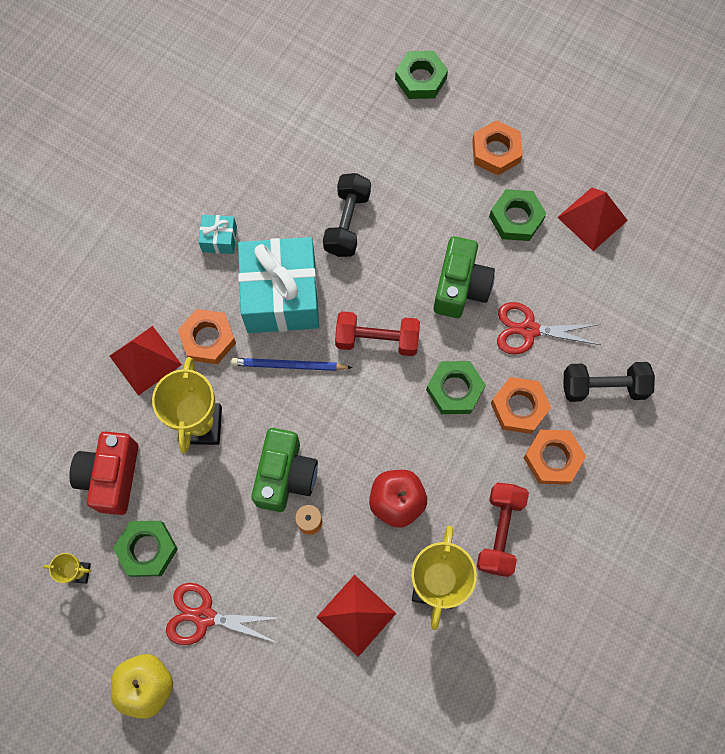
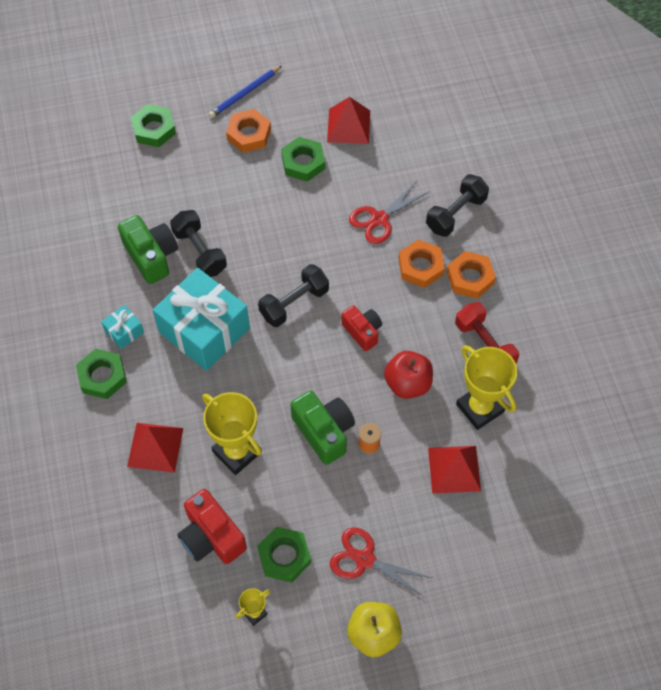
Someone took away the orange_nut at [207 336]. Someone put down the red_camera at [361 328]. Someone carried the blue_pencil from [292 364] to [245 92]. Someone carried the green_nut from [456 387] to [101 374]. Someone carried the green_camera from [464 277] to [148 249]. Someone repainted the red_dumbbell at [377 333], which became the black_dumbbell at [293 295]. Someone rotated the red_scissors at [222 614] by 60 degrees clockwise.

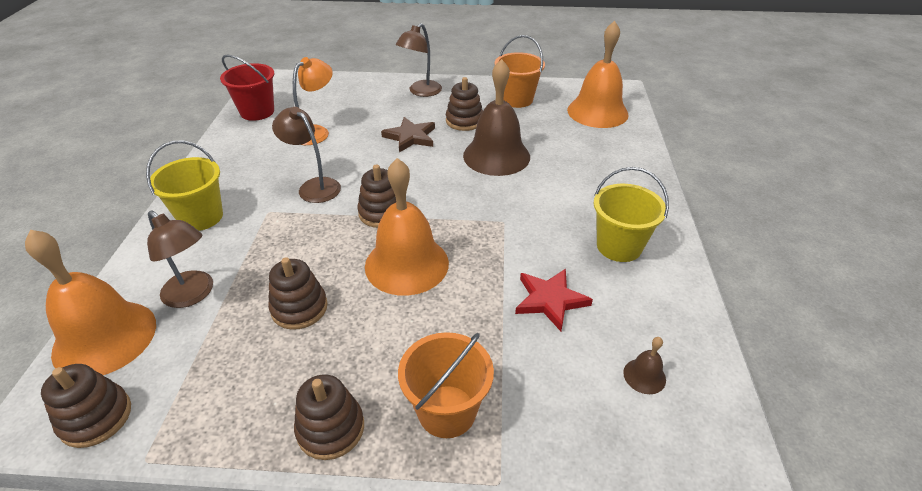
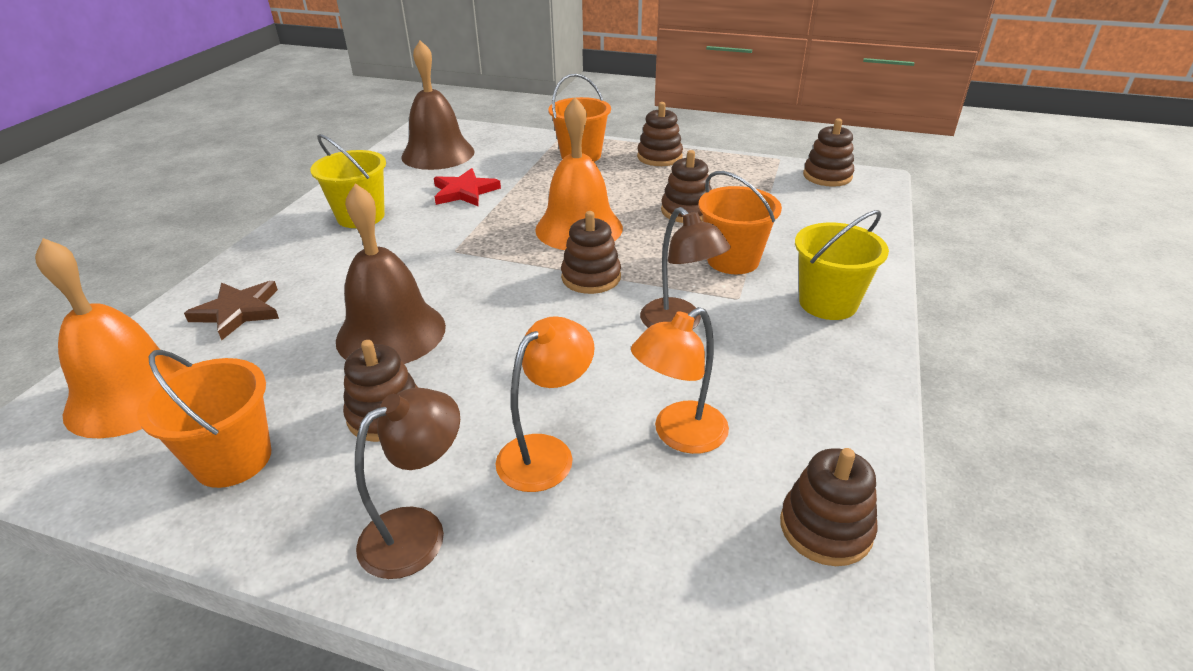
Someone took away the orange_bell at [90 302]. Someone took away the brown_lamp at [180 259]. Someone put down the orange_lamp at [545 404]. Someone put down the orange_bucket at [740 222]. Someone carried the brown_star from [408 135] to [231 310]. Someone swapped the red_bucket at [247 87] for the brown_stacking_toy at [829 507]. Someone scaled the brown_bell at [644 365] by 2.43.

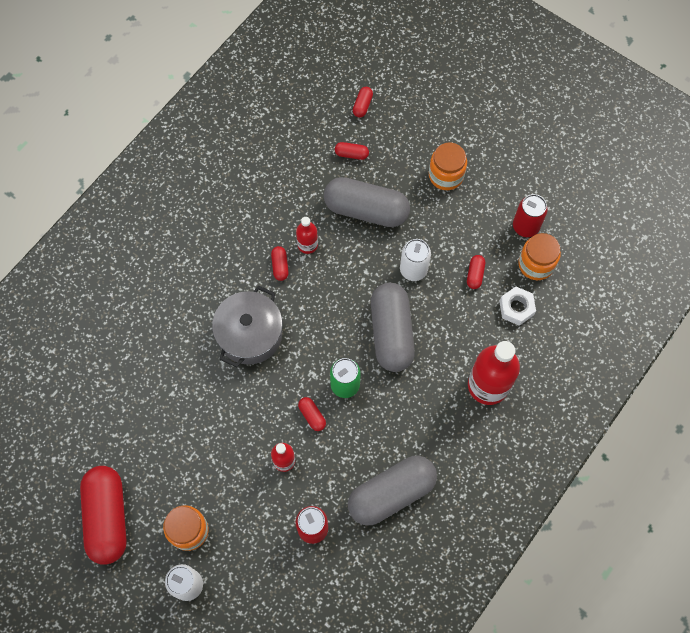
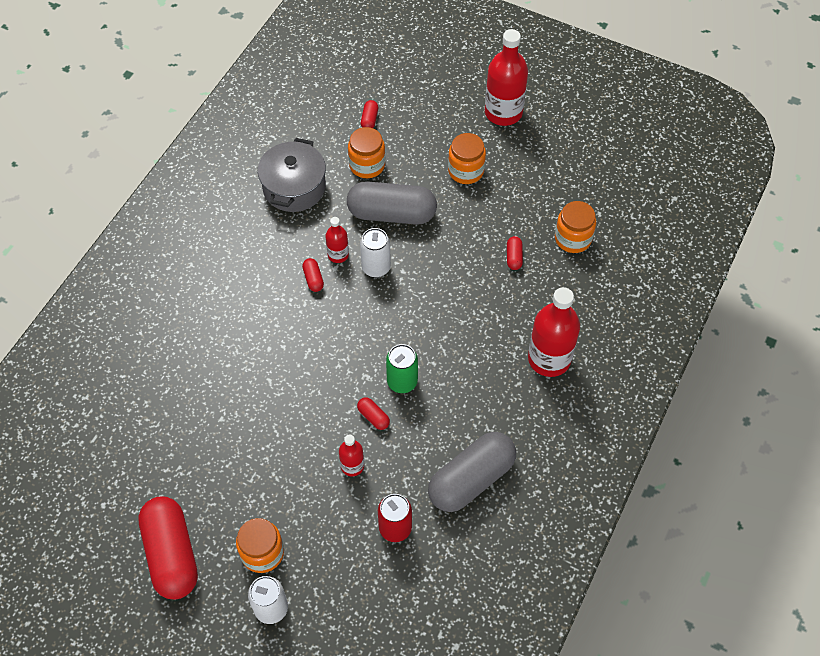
Someone took away the grey_capsule at [393 327]. Someone took away the white_nut at [517 306]. Someone took away the red_can at [530 215]. Someone put down the red_bottle at [506 77]. Someone carried the grey_pot from [247 326] to [292 175]. Someone carried the white_can from [415 260] to [375 253]. Someone swapped the red_capsule at [352 151] for the orange_jar at [366 152].

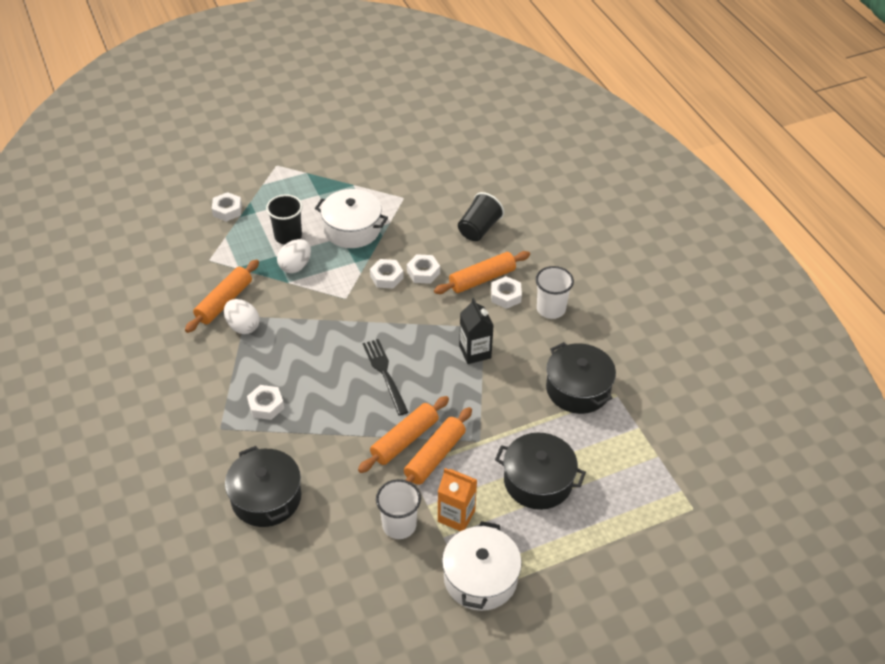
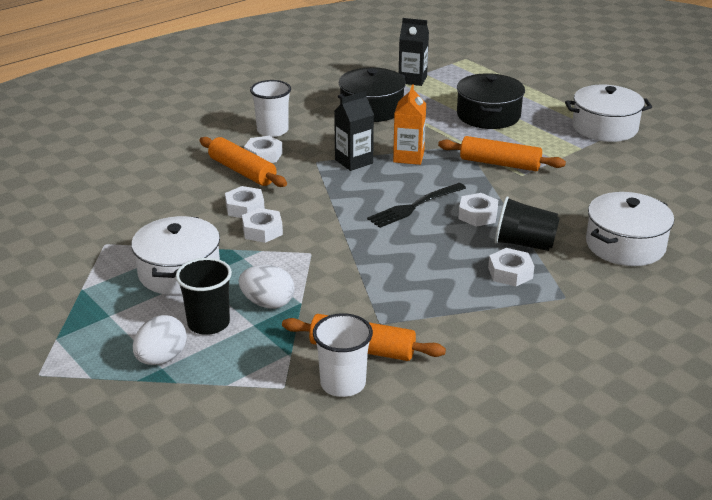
Someone took away the orange_rolling_pin at [403 434]. Someone put down the black_carton at [414 52]. Someone carried the white_nut from [227 207] to [478 210]. Someone carried the white_egg from [242 316] to [160 340]. Someone carried the white_cup from [398 509] to [343 355]. Someone carried the orange_carton from [457 499] to [409 124]. Someone carried the black_cup from [481 216] to [527 223]. Someone repainted the black_pot at [263 486], which became the white_pot at [630 229].

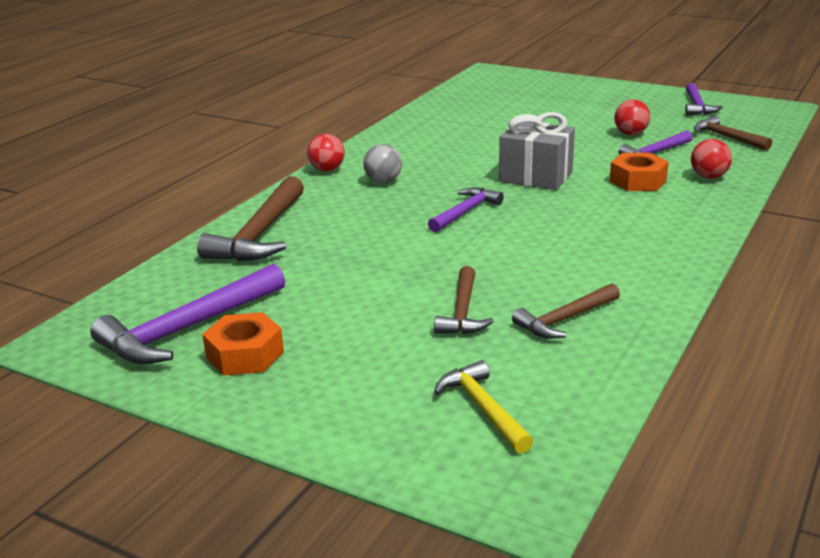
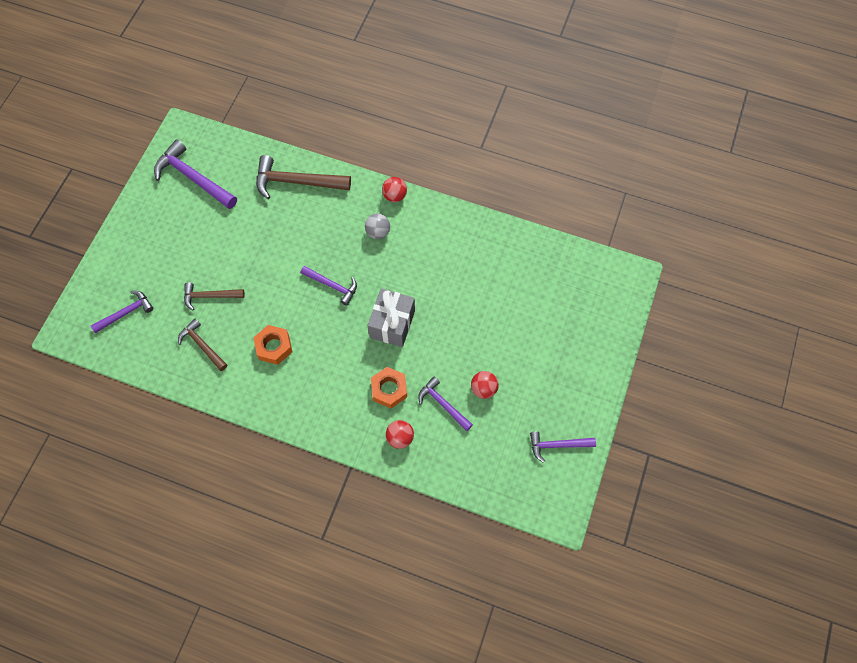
Someone took away the brown_hammer at [733 133]. Someone carried the orange_nut from [243 344] to [273 345]. Someone repainted the yellow_hammer at [484 407], which became the purple_hammer at [122 312].

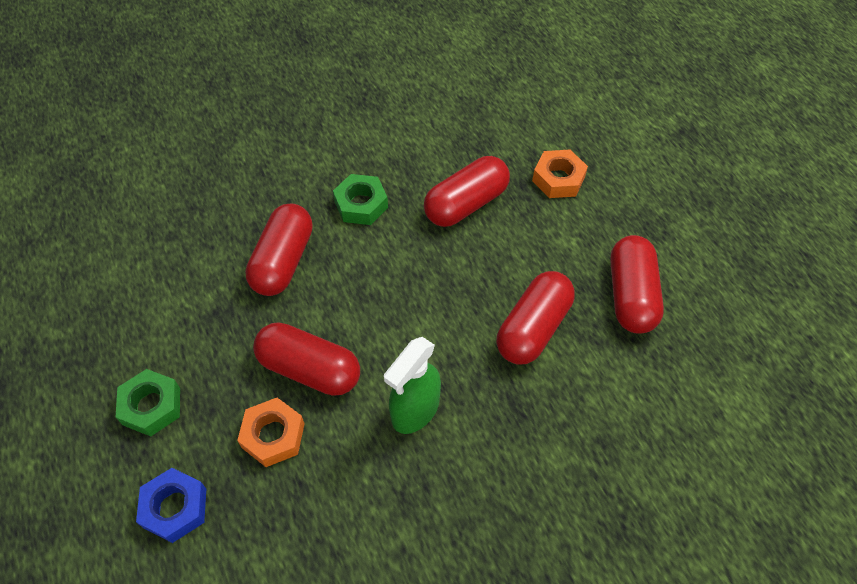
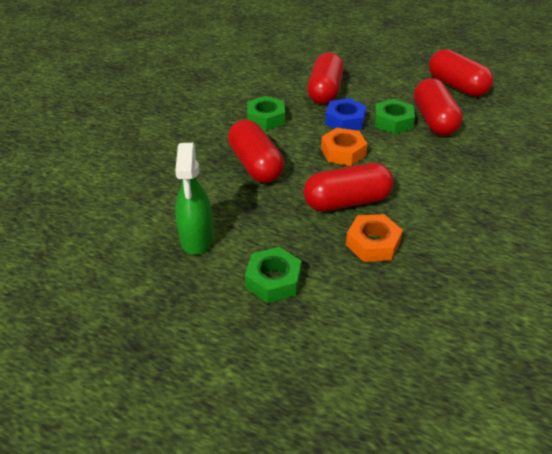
Someone put down the green_nut at [394 116]. Someone carried the blue_nut from [171 505] to [346 114]. Someone carried the green_spray_bottle from [412 385] to [194 199]. Someone carried the orange_nut from [560 174] to [344 147].

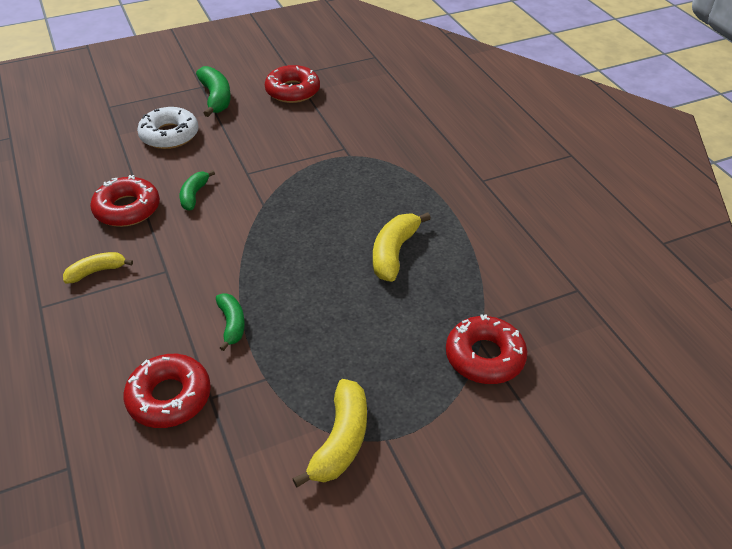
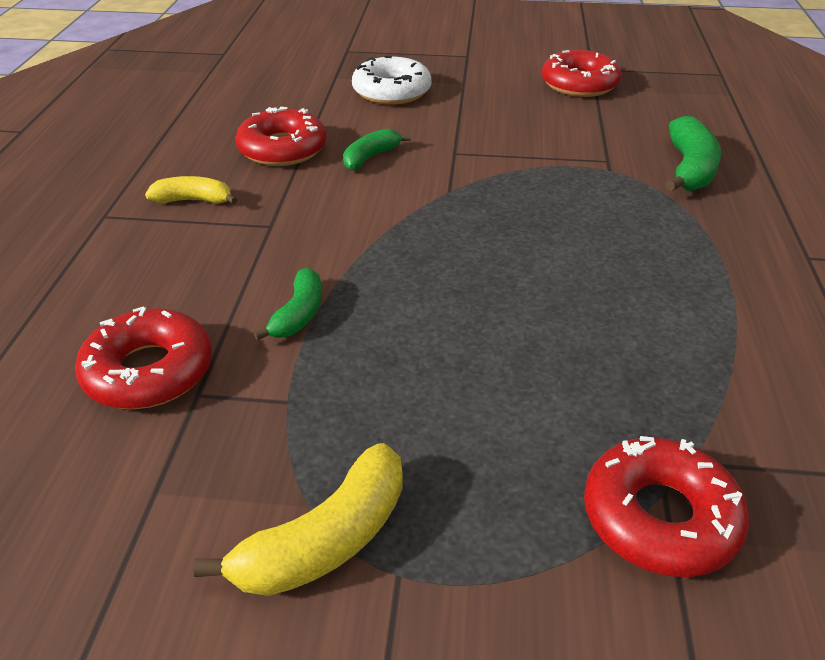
Someone took away the yellow_banana at [402 247]. Someone carried the green_banana from [213 91] to [693 154].

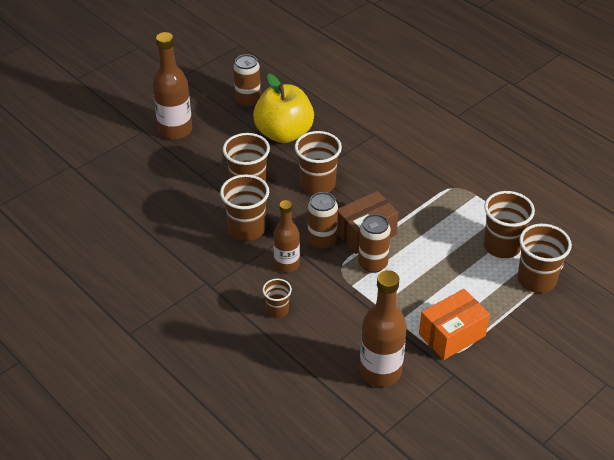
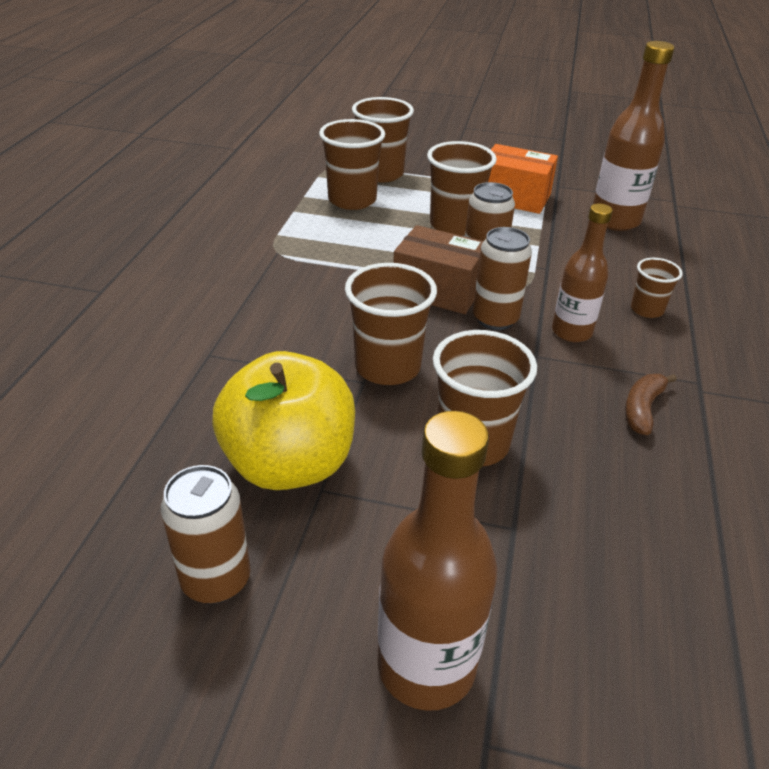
Someone put down the brown_banana at [651 404]. Someone carried the brown_cup from [244 207] to [462 188].

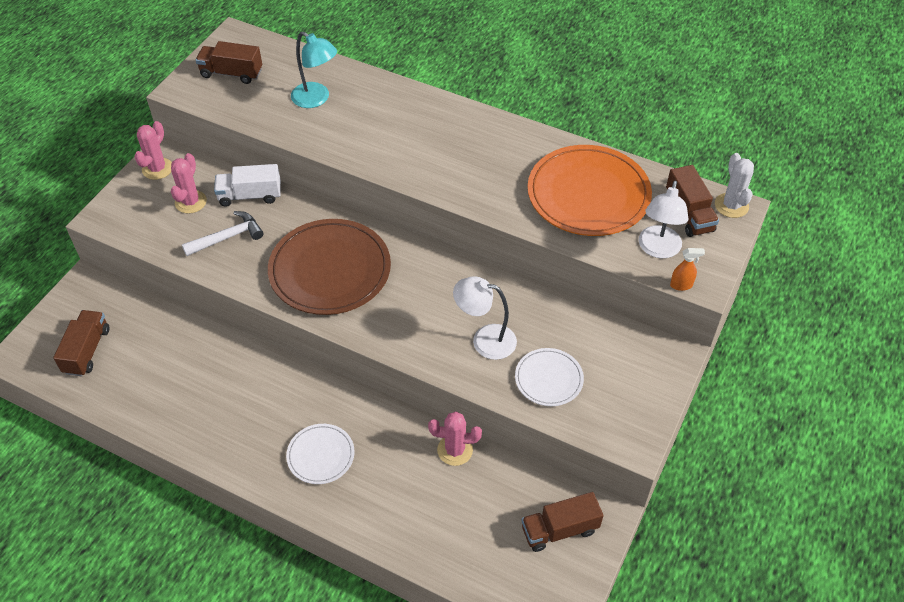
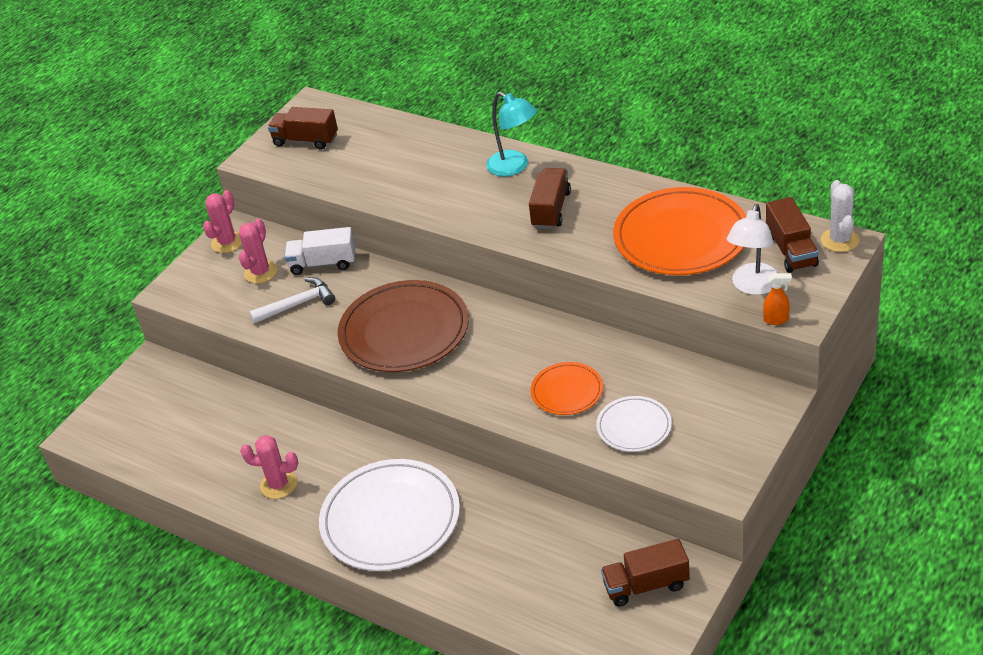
Someone carried the brown_truck from [81 343] to [550 198]. Someone carried the turquoise_lamp from [314 69] to [511 134]. Someone carried the pink_cactus from [455 439] to [269 467]. Someone swapped the white_lamp at [485 318] for the orange_plate at [566 388]. Someone scaled the white_plate at [320 454] by 1.93.

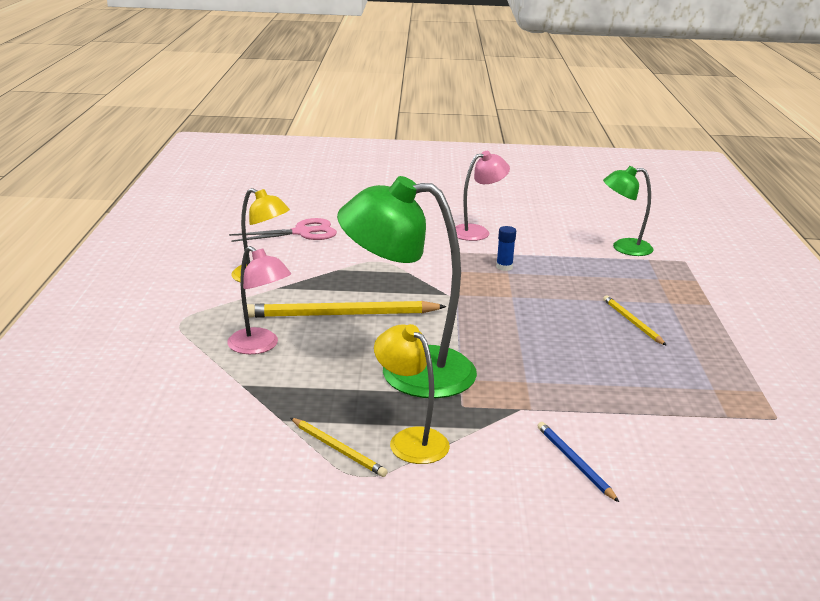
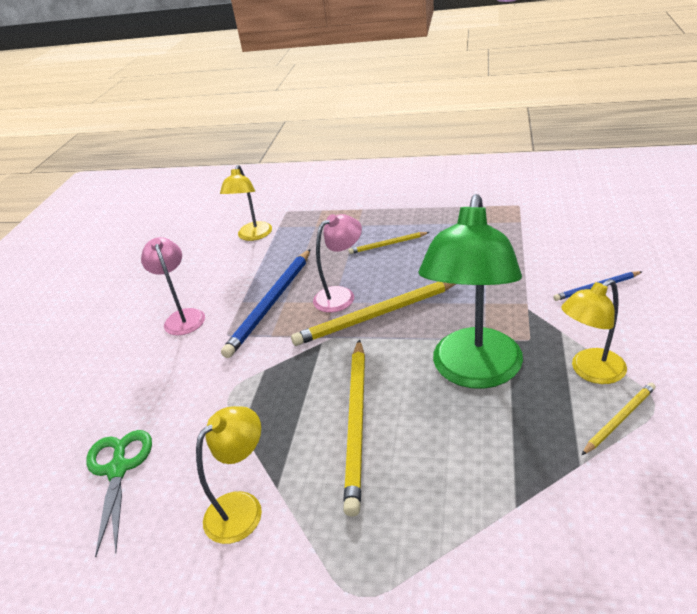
Someone put down the yellow_pencil at [373 314]. Someone carried the pink_lamp from [259 300] to [337 263]. Someone swapped the blue_glue_stick at [506 248] for the blue_pencil at [266 303]. Someone repainted the pink_scissors at [283 230], which became the green_scissors at [119 493]. Someone repainted the green_lamp at [628 211], which became the yellow_lamp at [246 203].

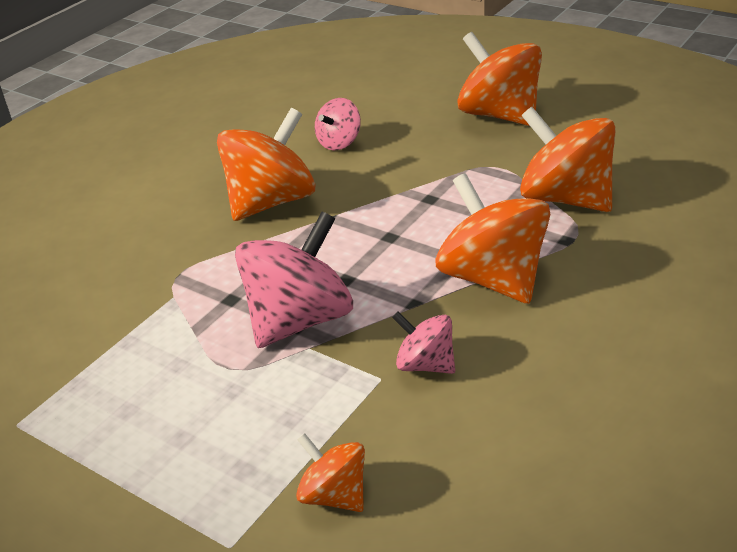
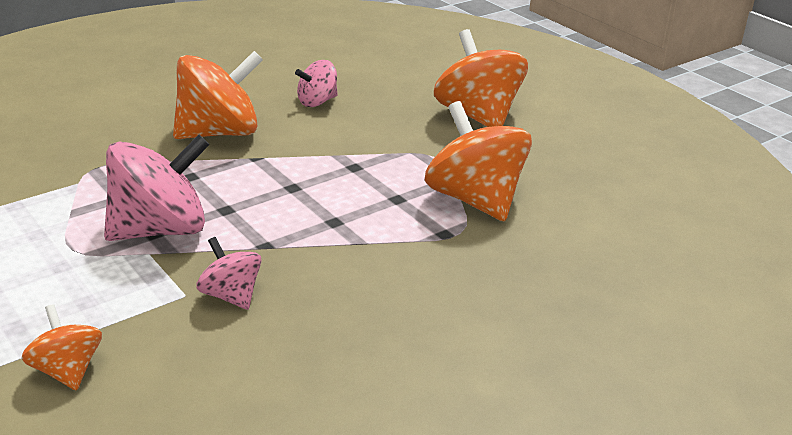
Someone took away the orange_spinning_top at [493 238].

